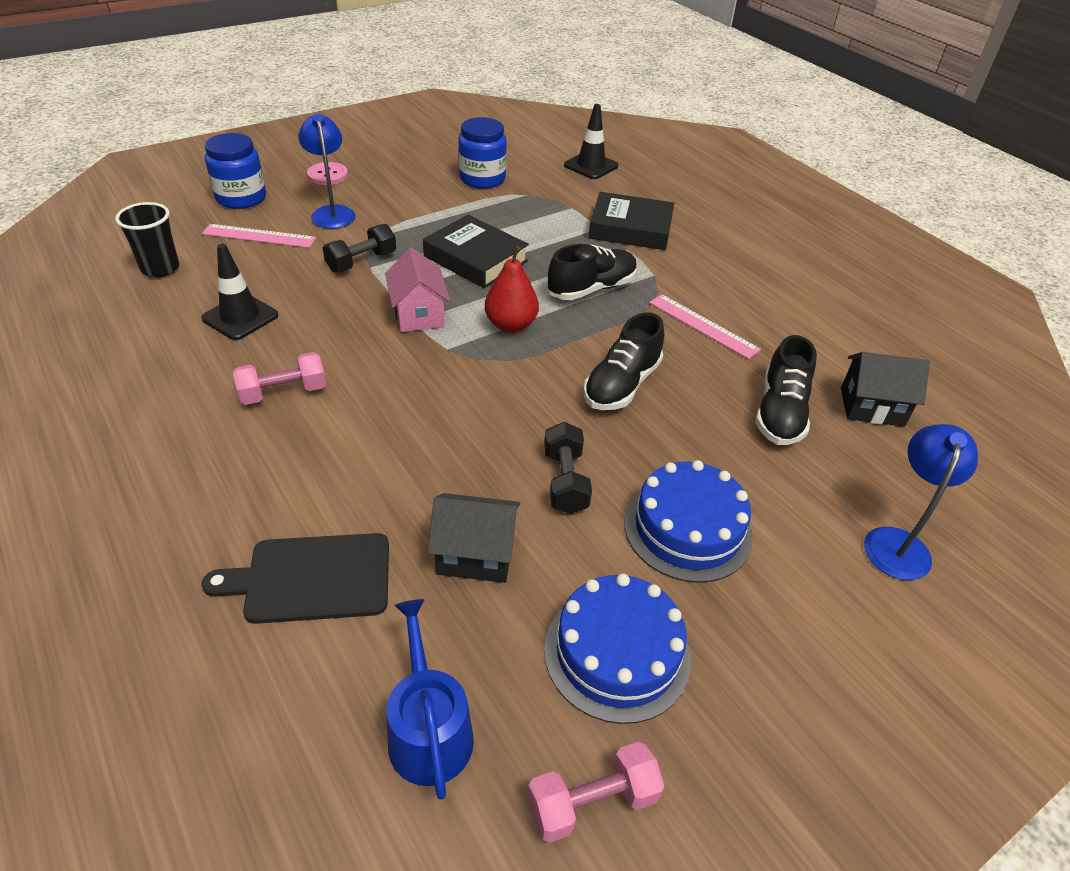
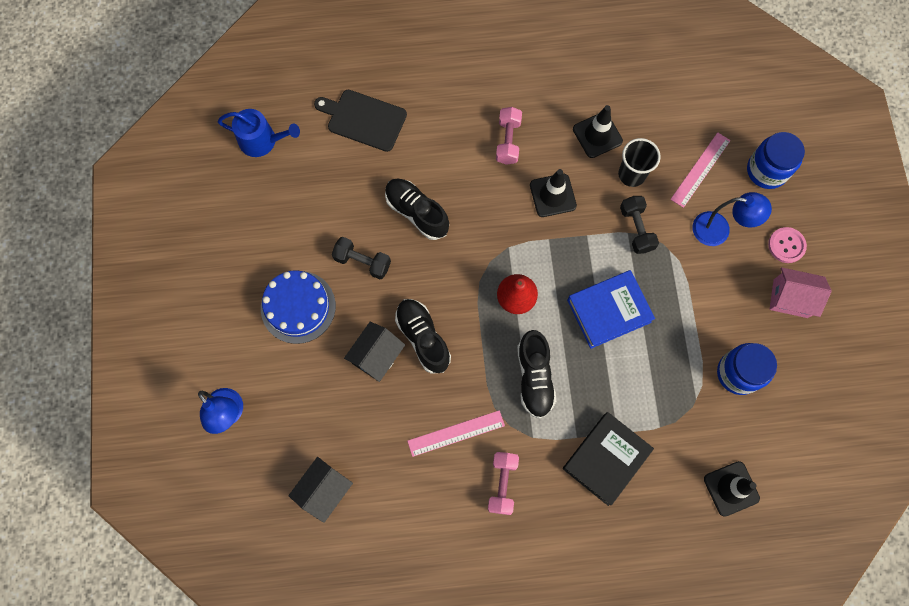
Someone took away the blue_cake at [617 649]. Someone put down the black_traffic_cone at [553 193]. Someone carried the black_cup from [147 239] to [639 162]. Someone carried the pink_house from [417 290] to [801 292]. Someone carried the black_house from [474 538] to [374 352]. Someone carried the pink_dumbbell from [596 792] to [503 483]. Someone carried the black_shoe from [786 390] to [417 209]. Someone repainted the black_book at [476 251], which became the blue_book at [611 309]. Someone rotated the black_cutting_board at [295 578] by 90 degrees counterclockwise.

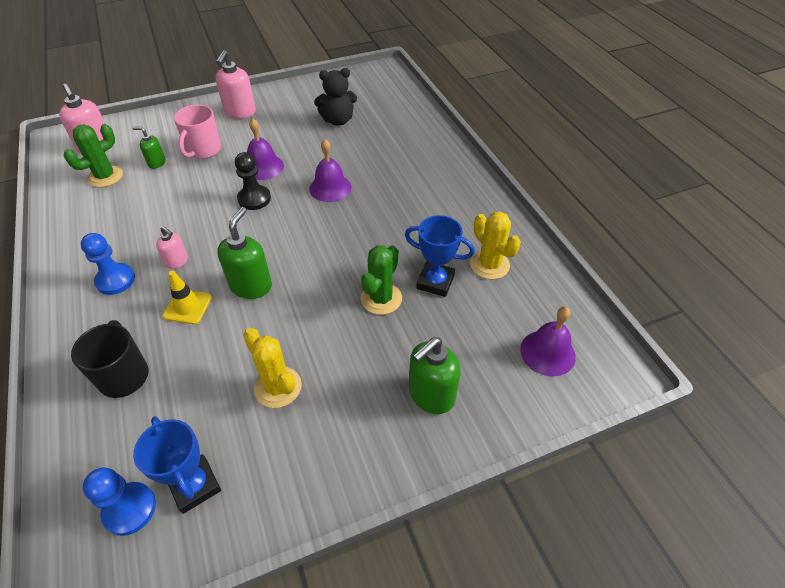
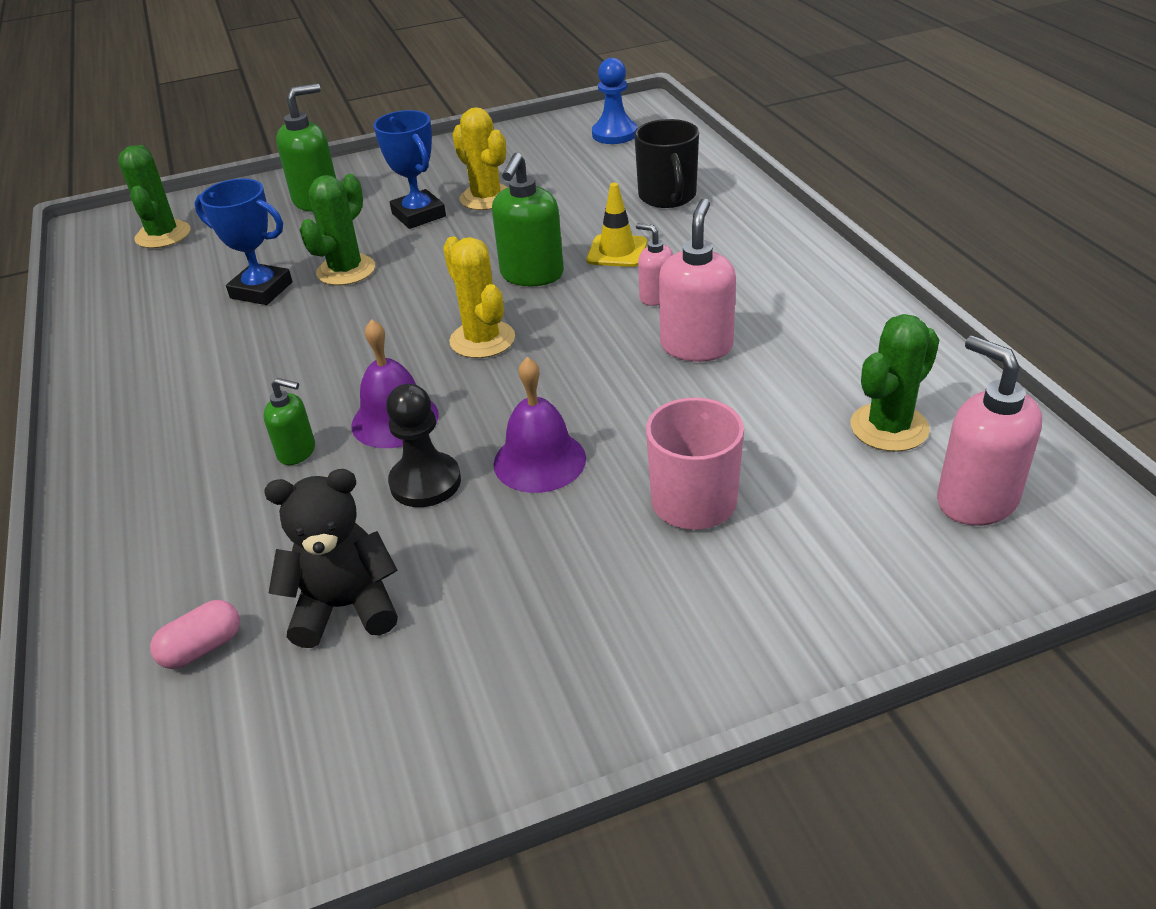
Someone took away the blue_pawn at [108 264]. Someone put down the pink_capsule at [195 634]. Someone carried the green_soap_dispenser from [148 148] to [289 421]. Someone carried the blue_trophy from [177 465] to [409 169]. Someone carried the pink_soap_dispenser from [236 84] to [697 280]. Someone carried the black_pawn from [253 181] to [423 445]. Someone carried the yellow_cactus from [495 245] to [479 297]. Someone swapped the purple_bell at [548 342] for the green_cactus at [154 196].

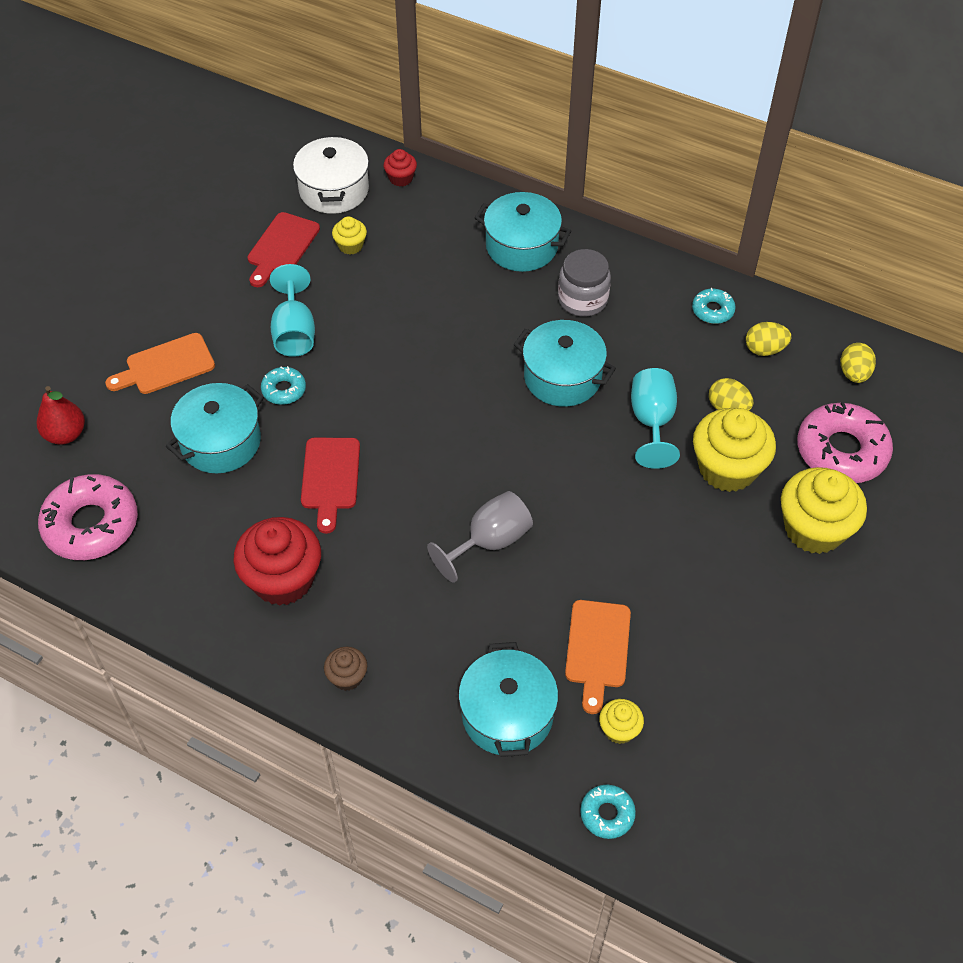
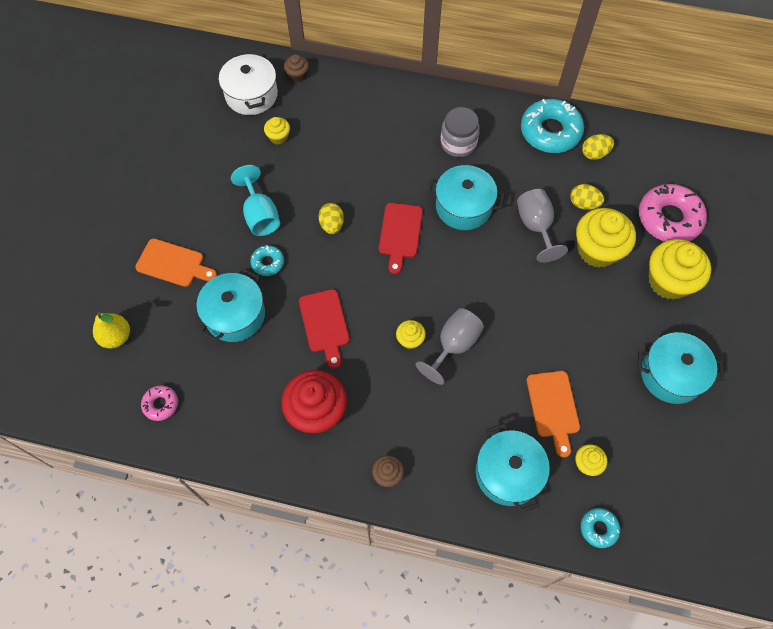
Someone put down the yellow_cupcake at [411 334]. Someone carried the red_cutting_board from [283 249] to [401 238]. Someone carried the turquoise_pot from [522 232] to [681 368]. Someone carried the yellow_egg from [858 363] to [331 218]. Someone repainted the red_pear at [61 415], which became the yellow_pear at [111 330]. Someone repainted the red_cupcake at [400 168], which became the brown_cupcake at [296 68]. Someone repainted the turquoise_goblet at [655 418], which became the grey_goblet at [542 226]. Someone rotated the orange_cutting_board at [160 363] by 120 degrees counterclockwise. Someone scaled the pink_donut at [88 517] by 0.50. Someone scaled the turquoise_donut at [714 306] by 2.01.

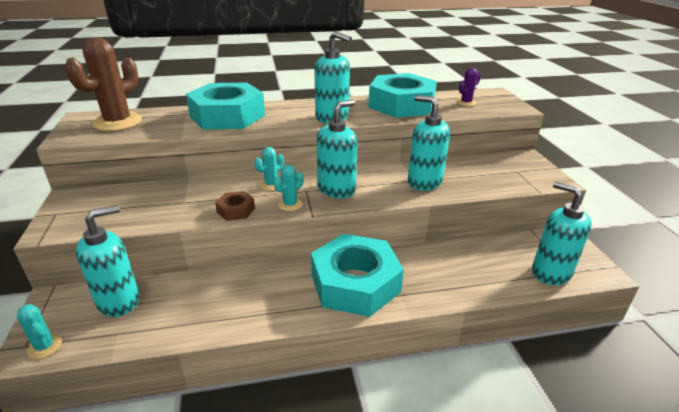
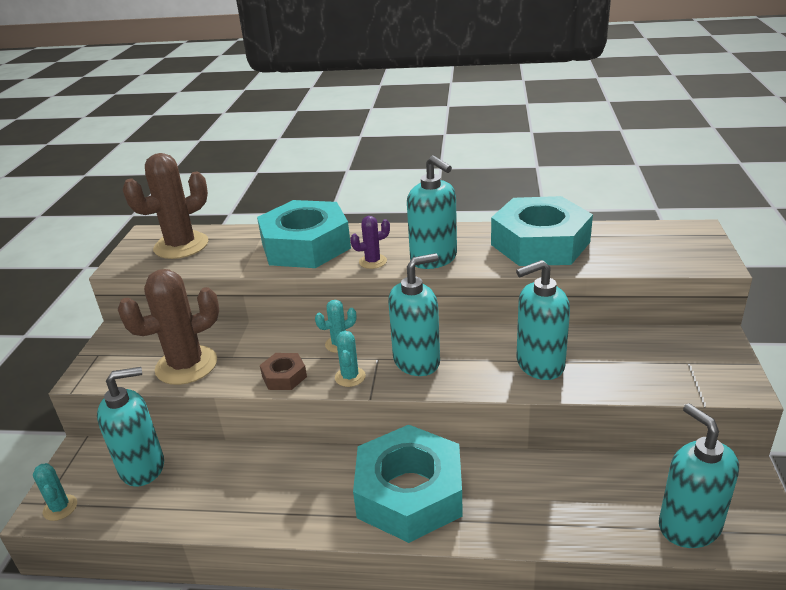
Someone put down the brown_cactus at [168 327]. Someone carried the purple_cactus from [468 87] to [370 242]. Someone rotated the turquoise_cactus at [288 188] by 60 degrees counterclockwise. Someone rotated the turquoise_soap_dispenser at [429 143] by 75 degrees counterclockwise.

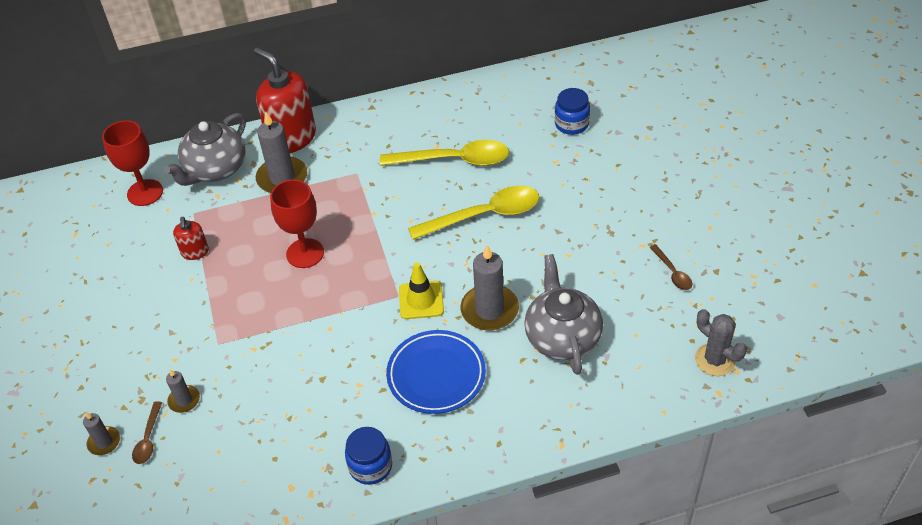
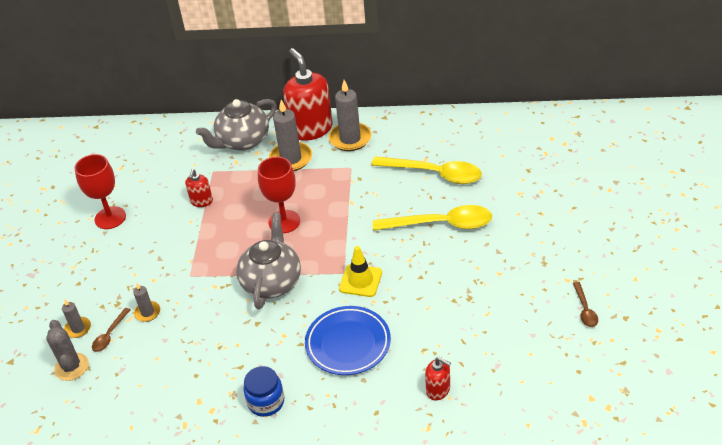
Someone took away the blue_jar at [572 111]. Someone put down the red_soap_dispenser at [438 379]. Someone carried the red_goblet from [132 163] to [100 191]. Someone carried the grey_candle from [490 287] to [350 115]. Someone carried the grey_teapot from [563 314] to [268 261]. Someone carried the grey_cactus from [721 342] to [67 350].

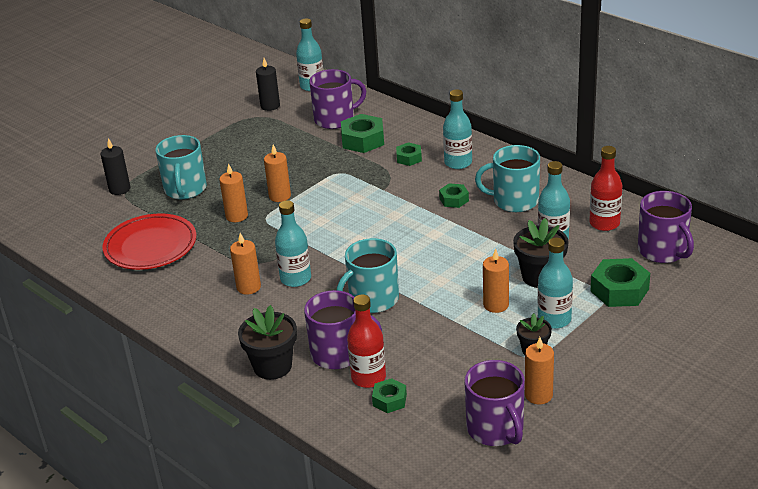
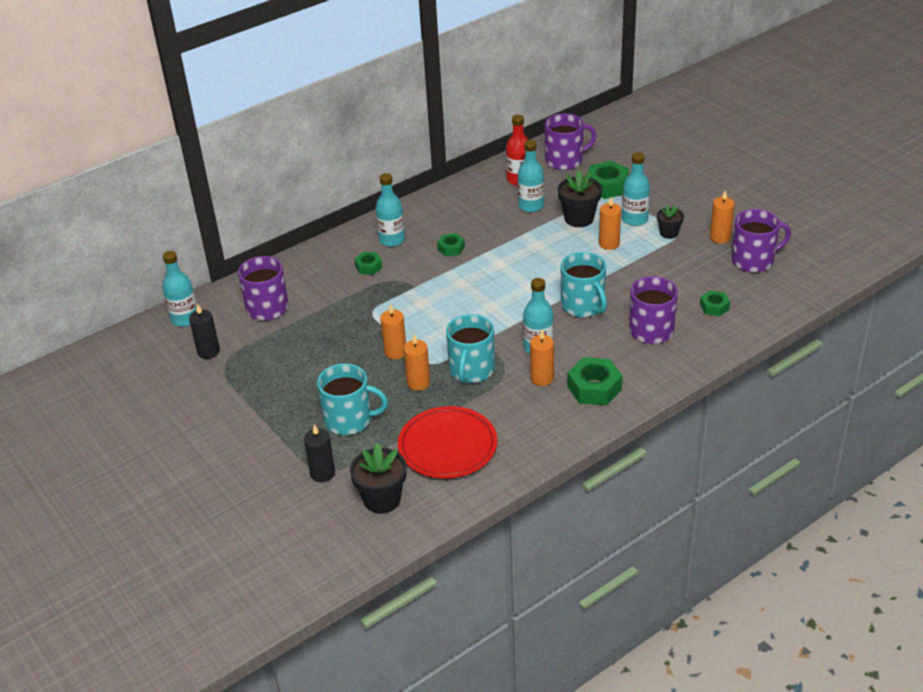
Someone took away the red_bottle at [366 341]. Someone carried the black_flower_pot from [267 342] to [378 478]. Someone carried the green_nut from [362 133] to [595 381]. Someone carried the turquoise_mug from [507 178] to [470 348].

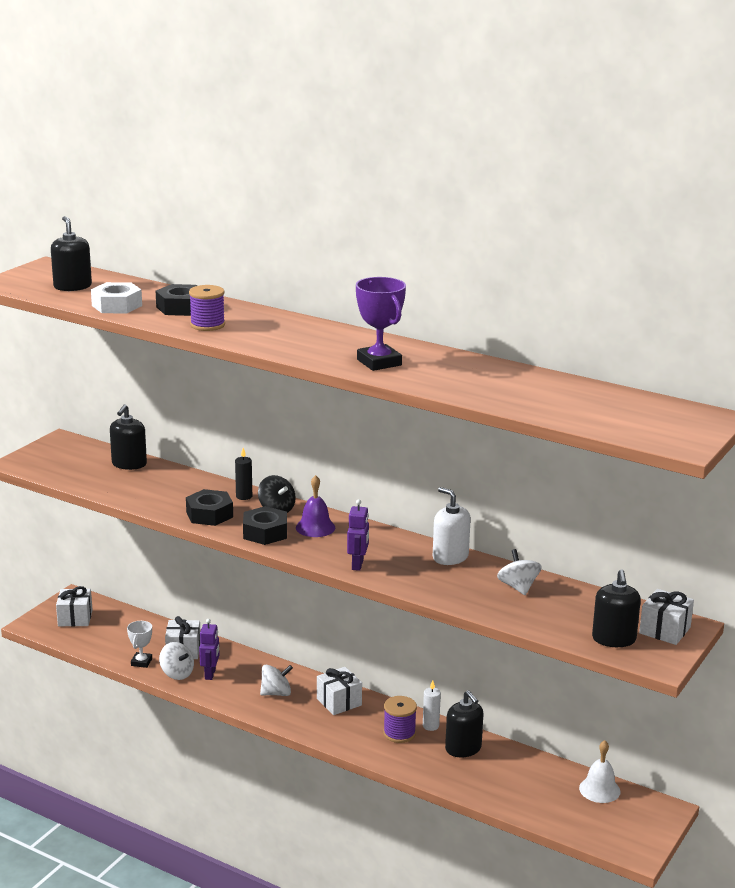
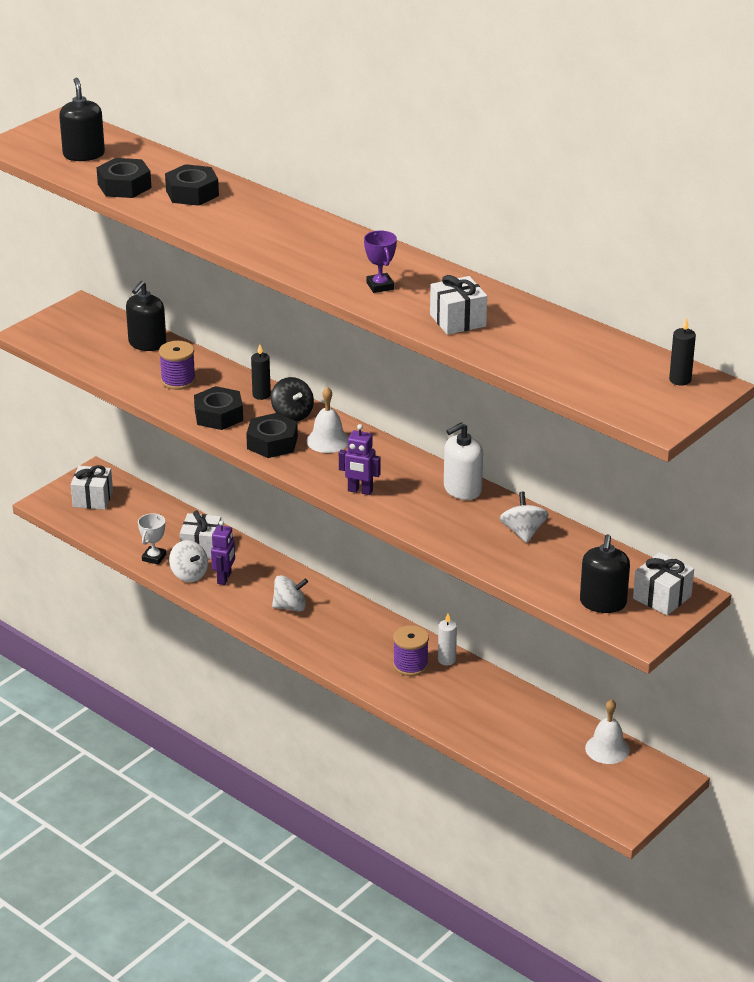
Someone took away the black_soap_dispenser at [464 724]. Someone put down the black_candle at [682 352]. Someone carried the purple_spool from [207 308] to [177 365]. Someone carried the white_gift from [339 691] to [458 305]. Someone repainted the white_nut at [116 297], which became the black_nut at [124 178]. Someone repainted the purple_bell at [315 506], which became the white_bell at [327 420]. Someone rotated the purple_robot at [358 535] by 90 degrees clockwise. Someone rotated the white_soap_dispenser at [452 526] by 90 degrees counterclockwise. Someone scaled the purple_trophy at [381 324] by 0.61.

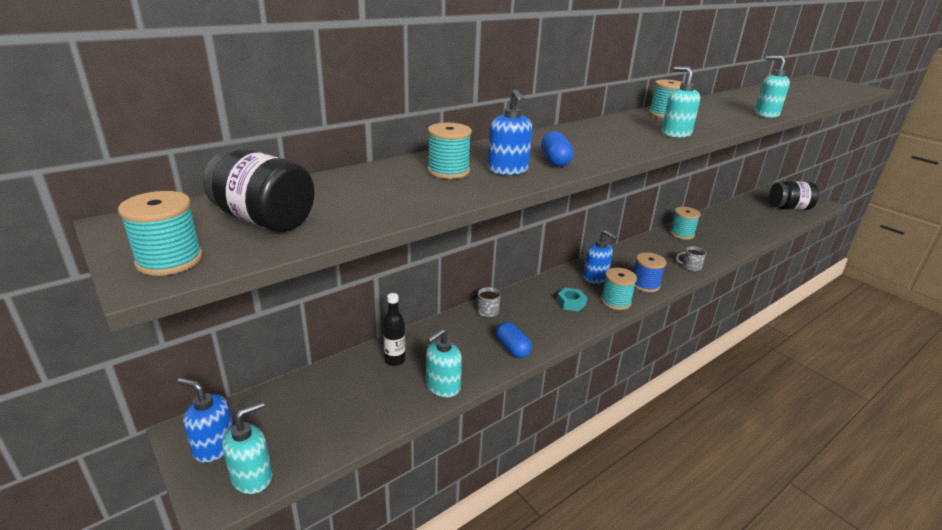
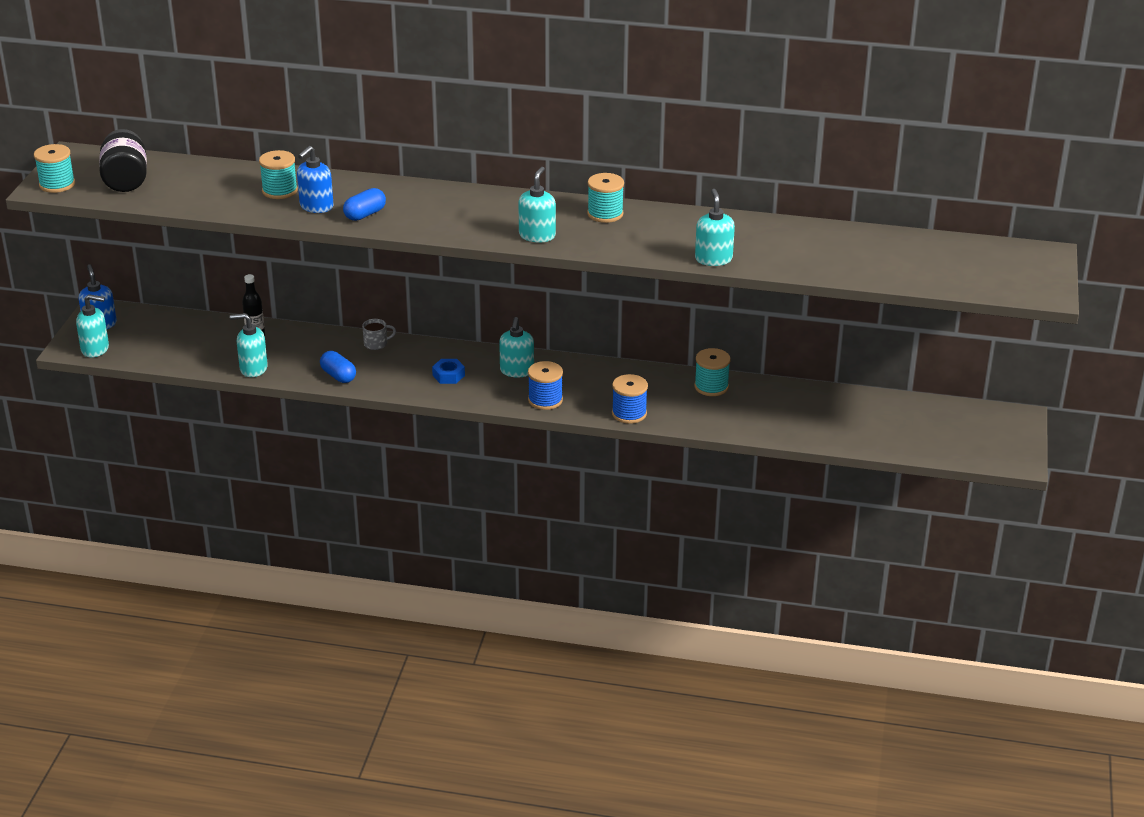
Someone took away the turquoise_spool at [619 289]. Someone took away the black_jar at [794 195]. Someone swapped the grey_mug at [691 259] for the blue_spool at [630 399]. Someone repainted the turquoise_nut at [572 299], which became the blue_nut at [448 371]. Someone repainted the blue_soap_dispenser at [600 257], which became the turquoise_soap_dispenser at [516 347]. Someone rotated the blue_capsule at [514 340] by 60 degrees counterclockwise.

